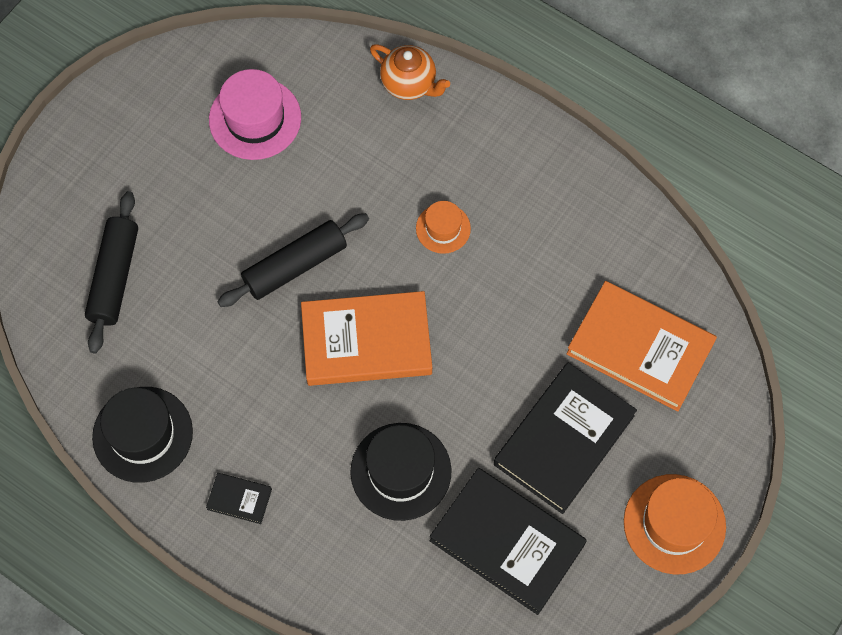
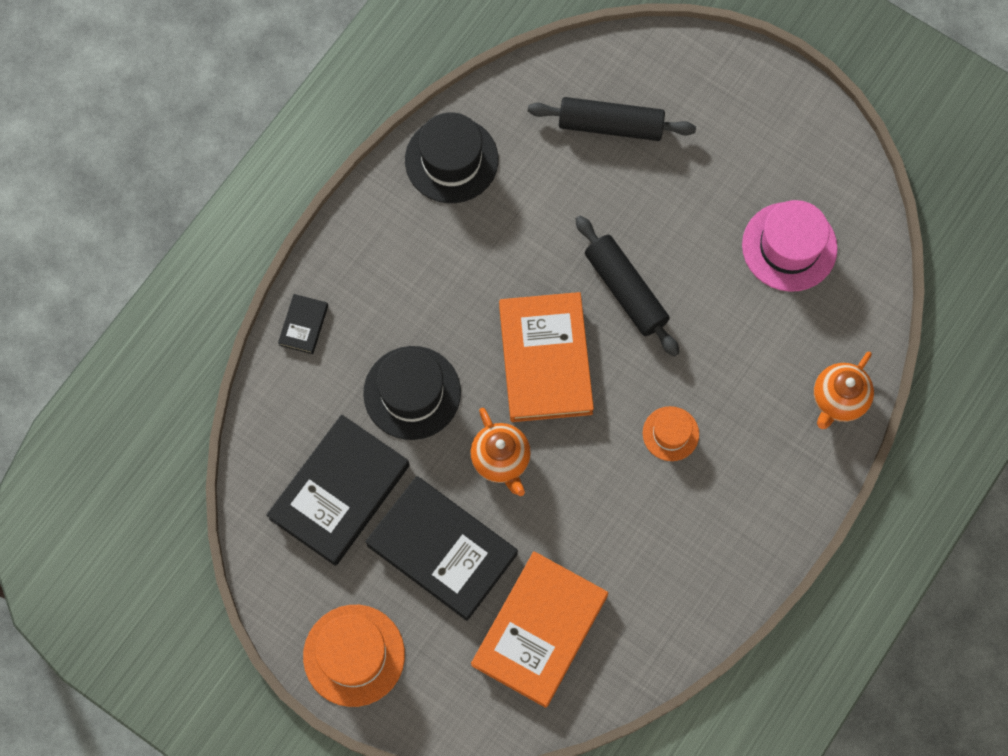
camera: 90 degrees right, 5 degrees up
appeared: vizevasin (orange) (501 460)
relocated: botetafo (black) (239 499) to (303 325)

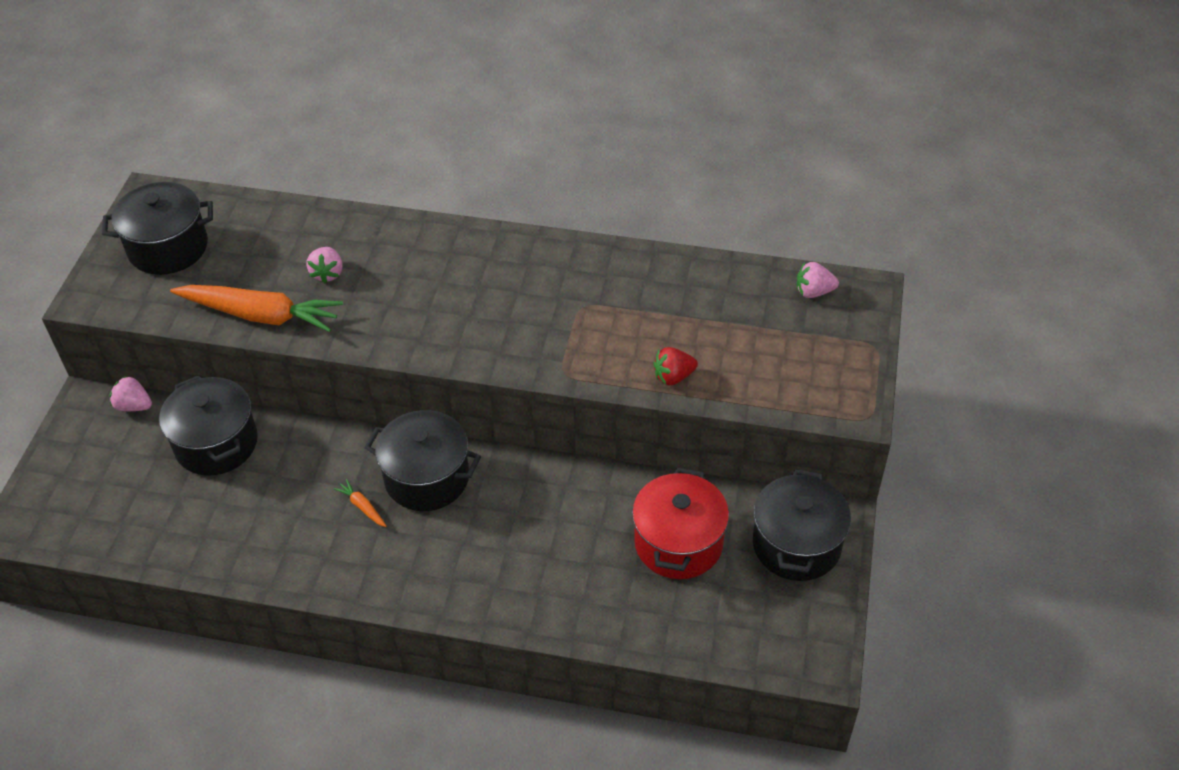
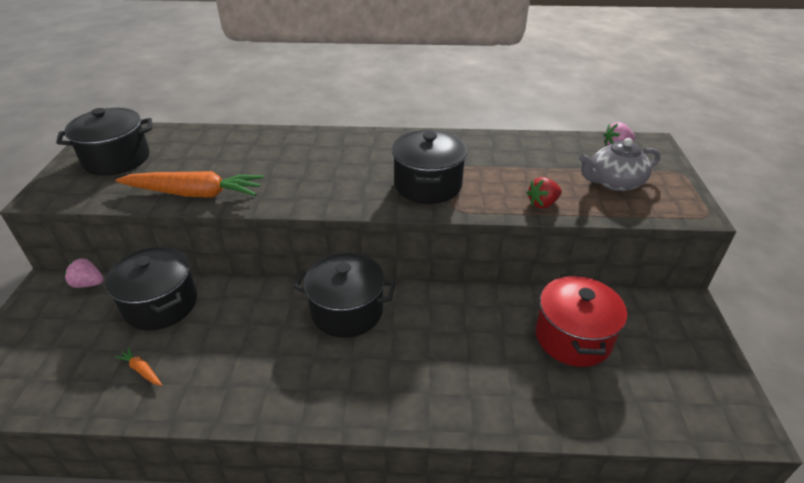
camera: 10 degrees left, 10 degrees down
missing: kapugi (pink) (328 273)
appeared: vizevasin (grey) (614 182)
relocated: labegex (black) (796 545) to (428 185); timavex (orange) (362 507) to (141 370)

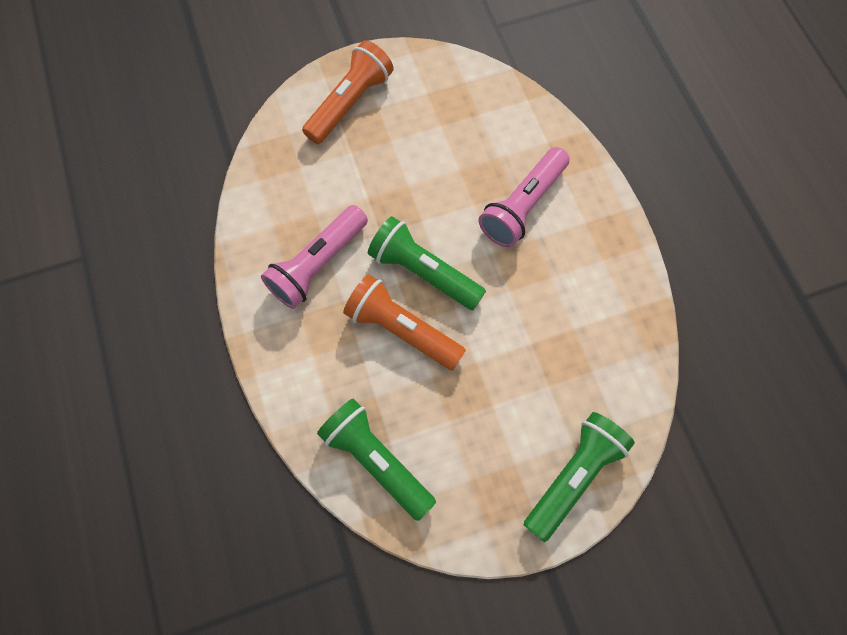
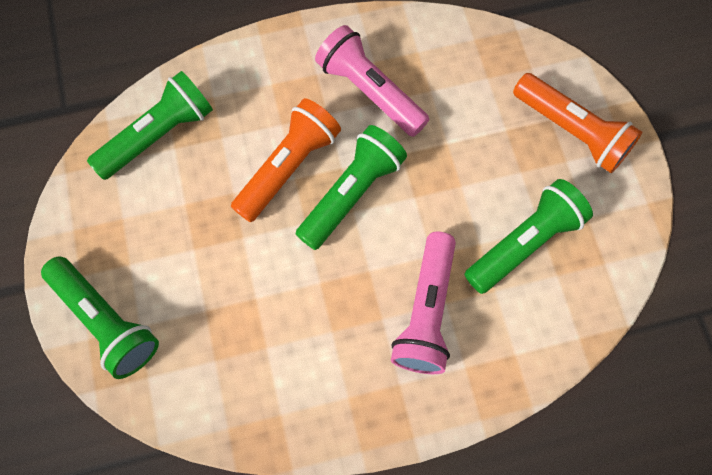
camera: 95 degrees right, 0 degrees up
appeared: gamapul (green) (524 243)
spun: gamapul (pink) (523 206) = (426 311) 120 degrees counterclockwise

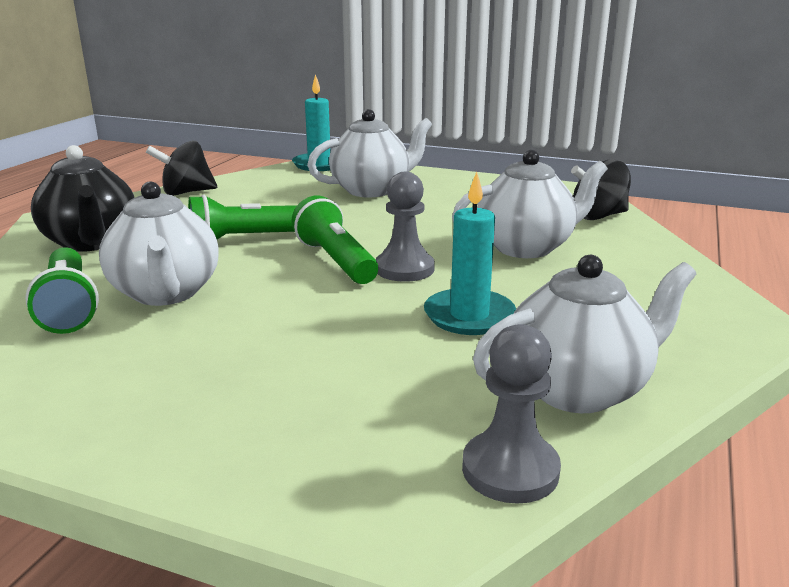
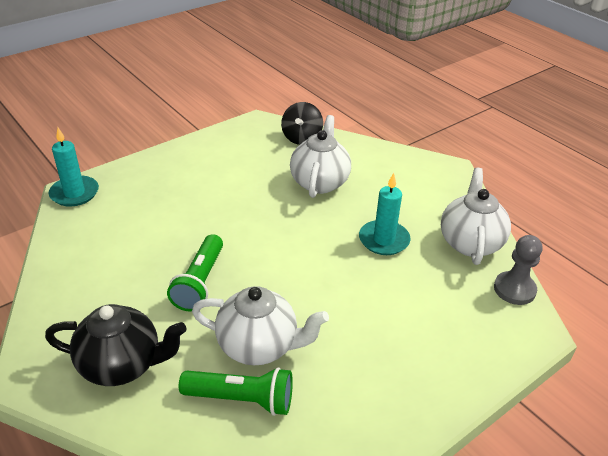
camera: 60 degrees left, 15 degrees up
missing: vizevasin (white) (371 190); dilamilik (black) (186 192); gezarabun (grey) (404 269); gamapul (green) (336 261)

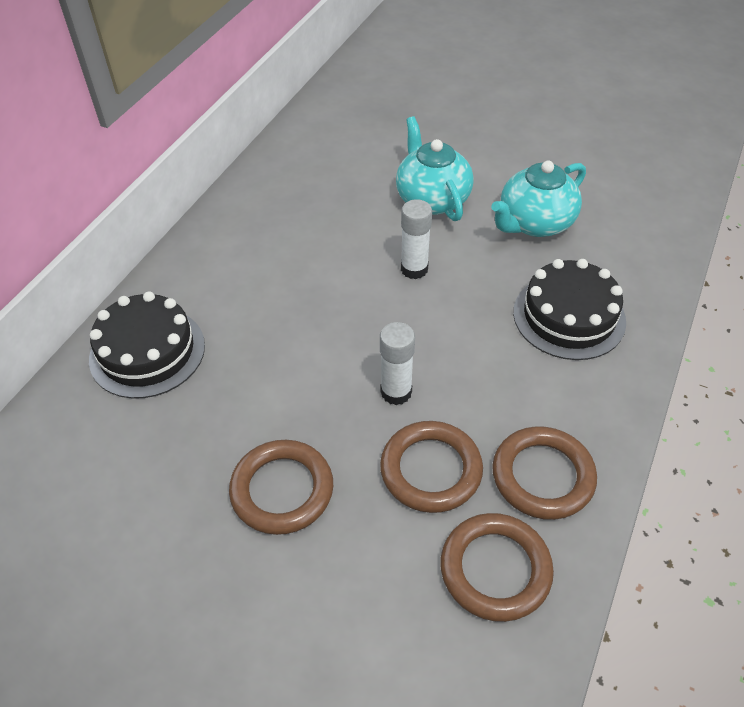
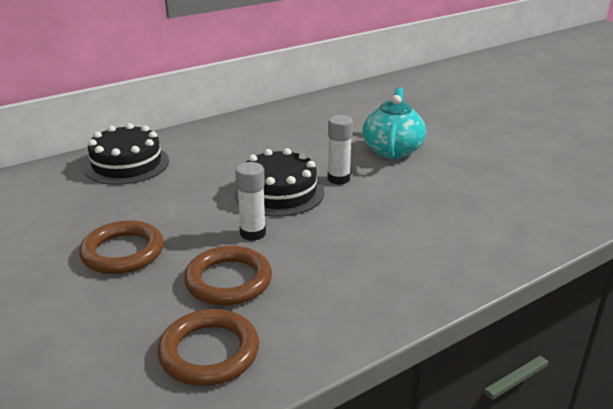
camera: 30 degrees right, 20 degrees down
missing: vizevasin (turquoise) (534 223); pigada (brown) (542 476)
relocated: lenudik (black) (569 316) to (279 192)

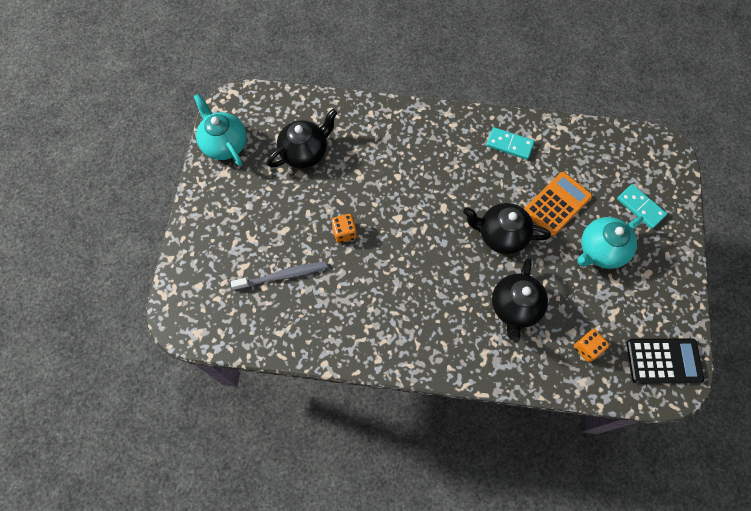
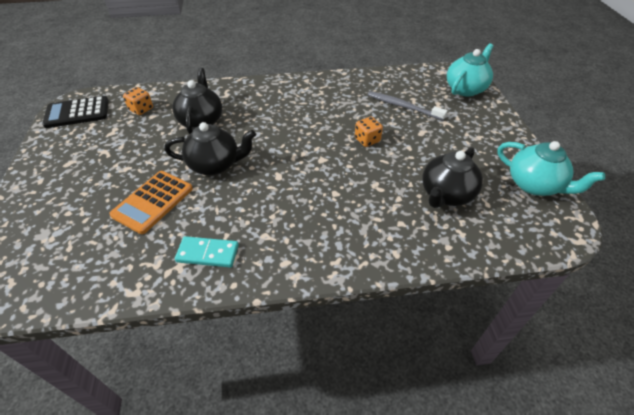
camera: 165 degrees right, 20 degrees down
missing: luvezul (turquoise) (640 207)
relocated: vizevasin (turquoise) (601 250) to (465 89)
spun: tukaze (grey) (282 276) = (403 106) 60 degrees clockwise

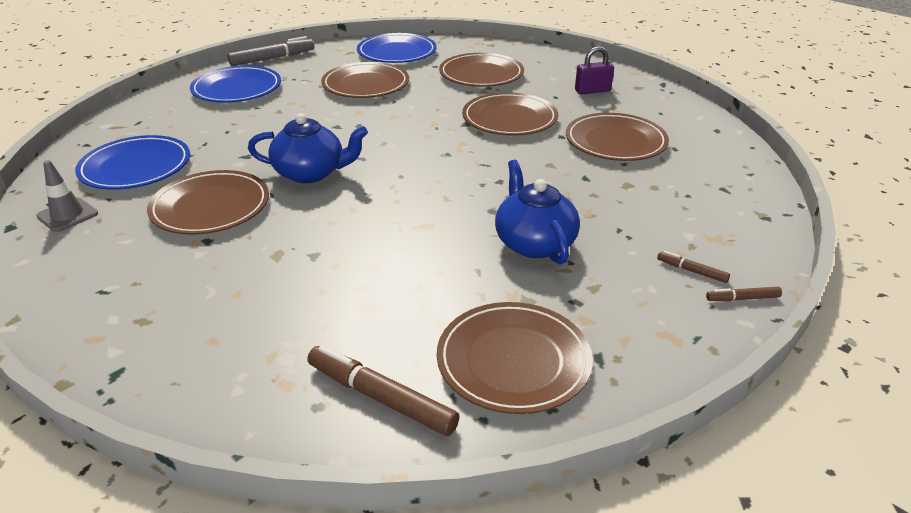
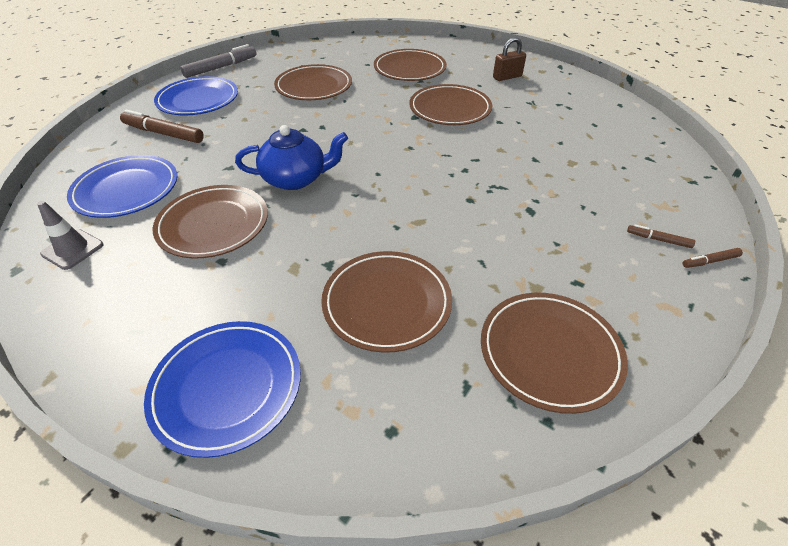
camera: 10 degrees left, 10 degrees up
missing: vizevasin (blue) (534 243)
relocated: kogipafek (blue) (397 52) to (227 387); kogipafek (brown) (615 142) to (387 303); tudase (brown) (381 398) to (163 133)
colour: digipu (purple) (592 91) to digipu (brown) (507 77)

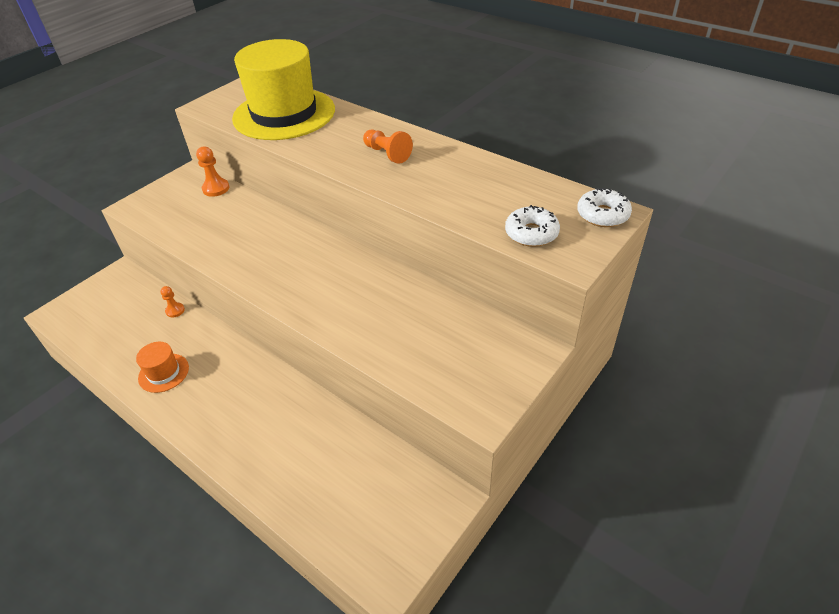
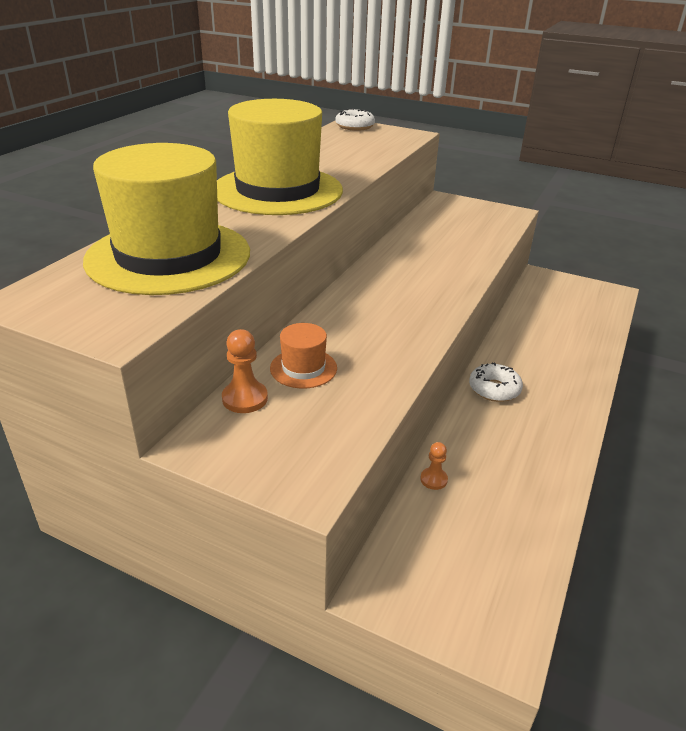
camera: 105 degrees left, 10 degrees down
relocated: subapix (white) (531 233) to (494 389); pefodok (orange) (163 373) to (303 368)
exchanged: gezarabun (orange) (387 154) to pefodok (yellow) (277 190)

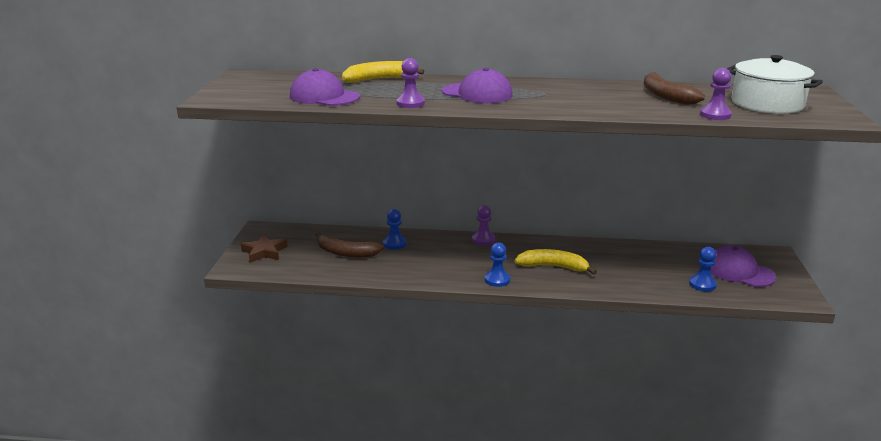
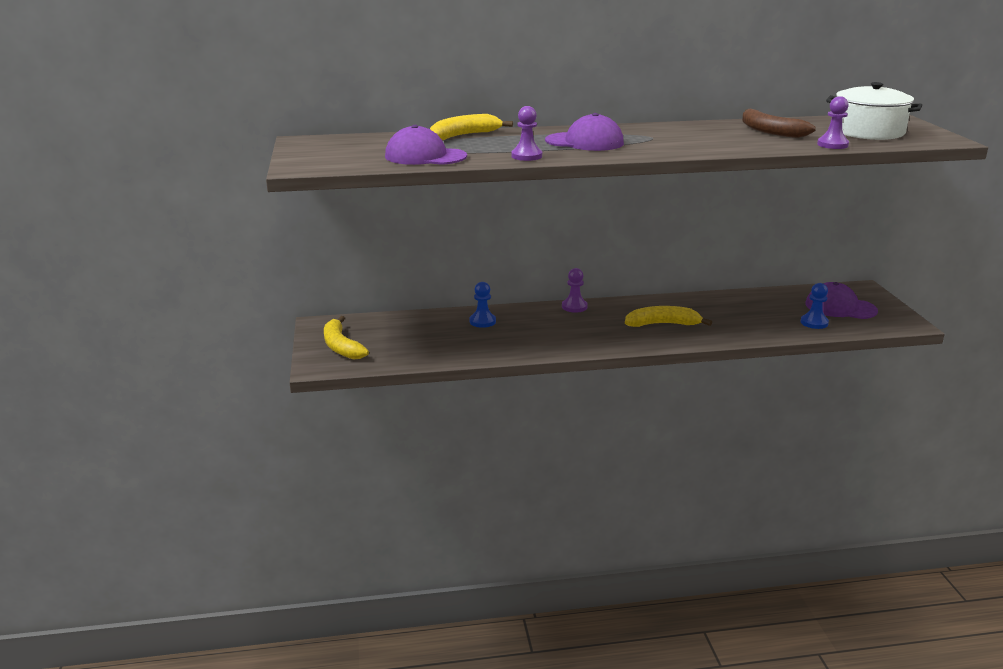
camera: 15 degrees left, 0 degrees up
missing: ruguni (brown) (346 253); gezarabun (blue) (497 280)
exchanged: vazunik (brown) (264 252) to ruguni (yellow) (341 347)

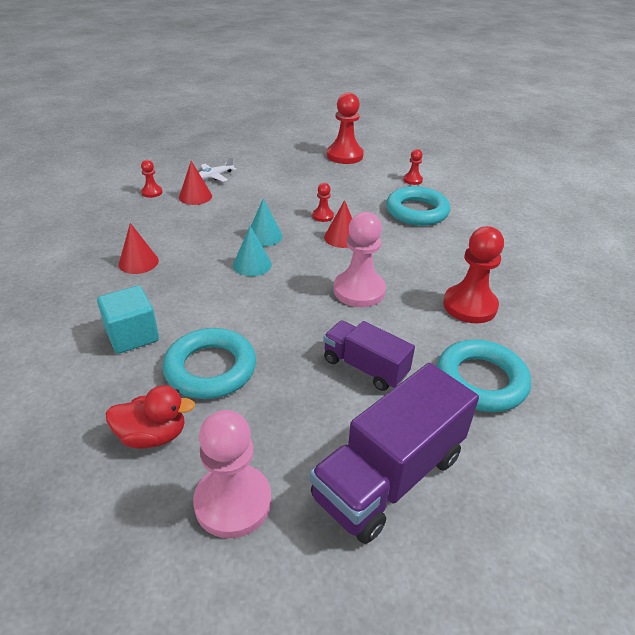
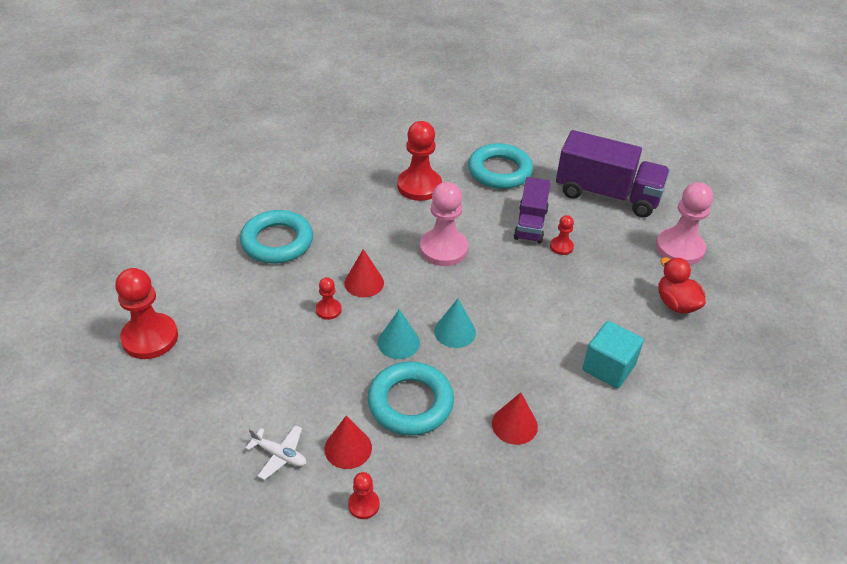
camera: 115 degrees left, 5 degrees up
relocated: gezarabun (red) (412 180) to (561 247); pigada (turquoise) (210 368) to (410 403)

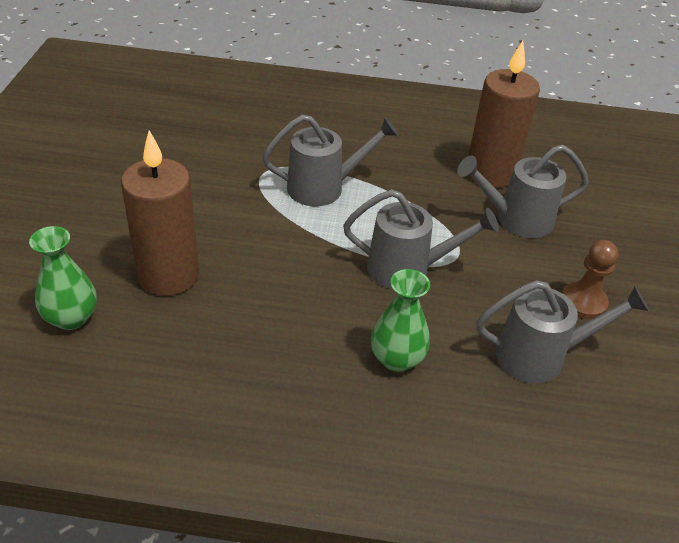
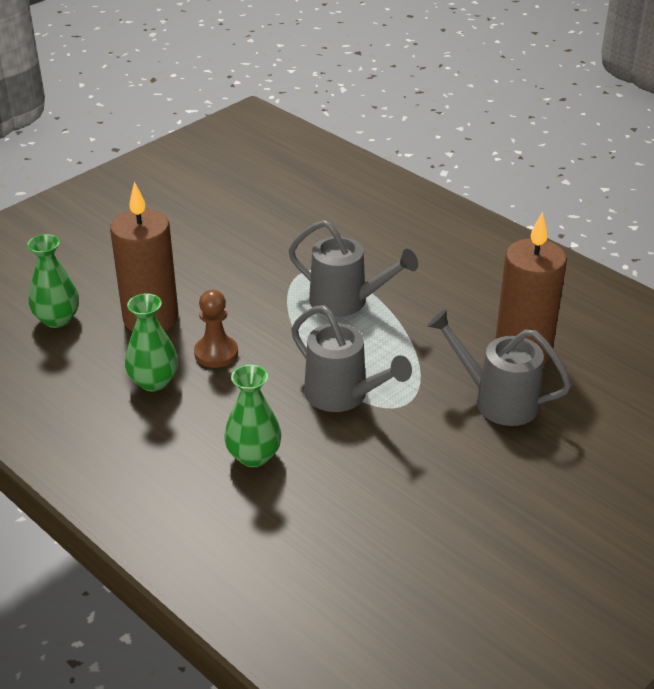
camera: 40 degrees right, 5 degrees down
missing: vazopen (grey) (540 356)
appeared: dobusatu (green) (154 381)
relocated: gezarabun (brown) (583 302) to (216 353)

